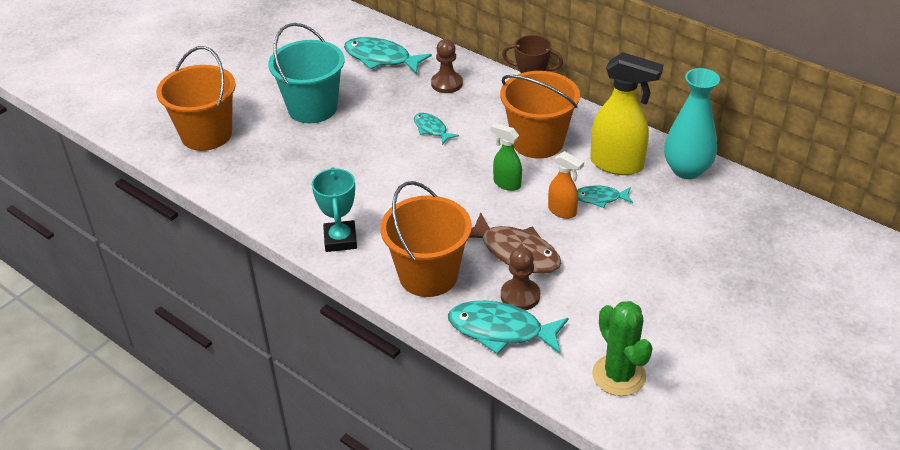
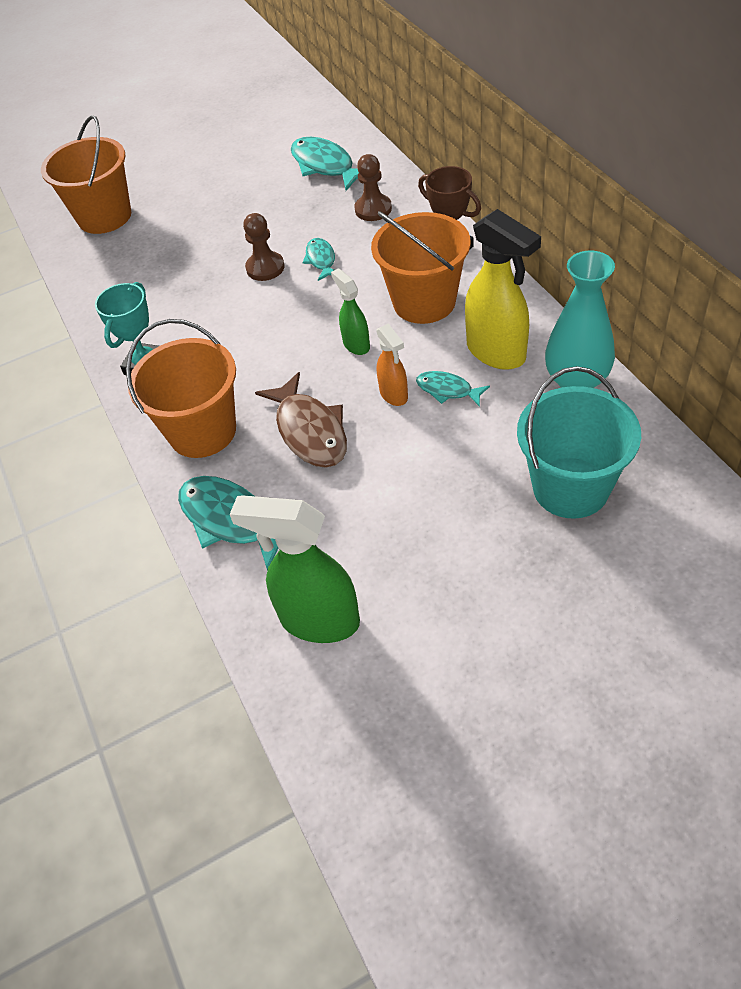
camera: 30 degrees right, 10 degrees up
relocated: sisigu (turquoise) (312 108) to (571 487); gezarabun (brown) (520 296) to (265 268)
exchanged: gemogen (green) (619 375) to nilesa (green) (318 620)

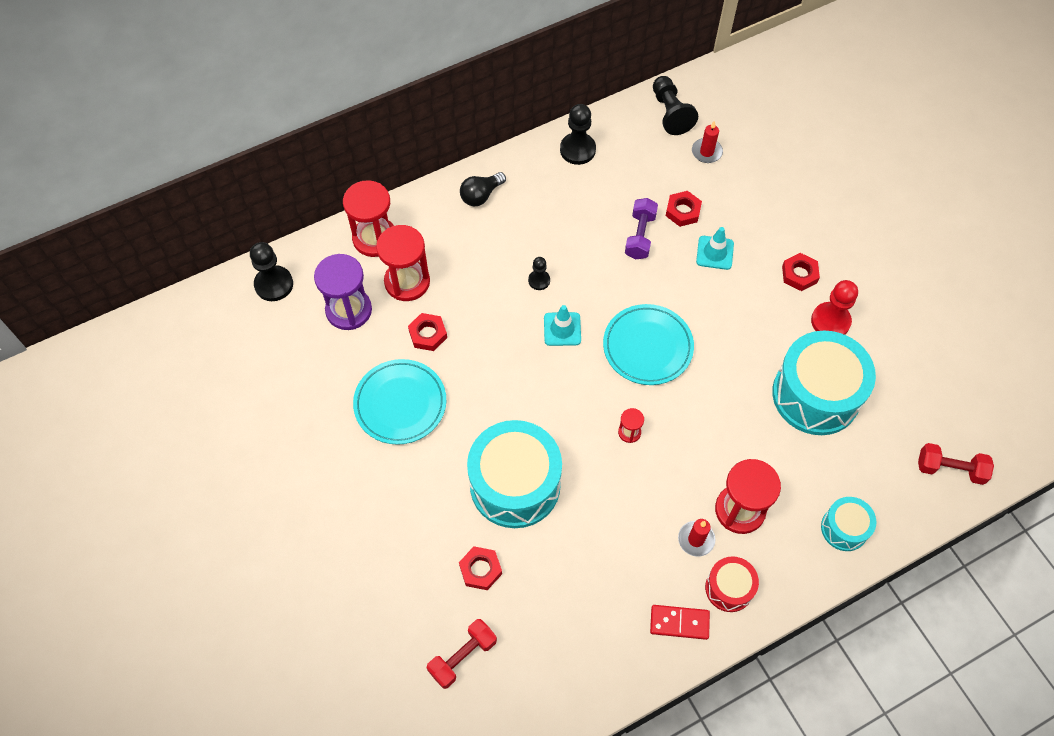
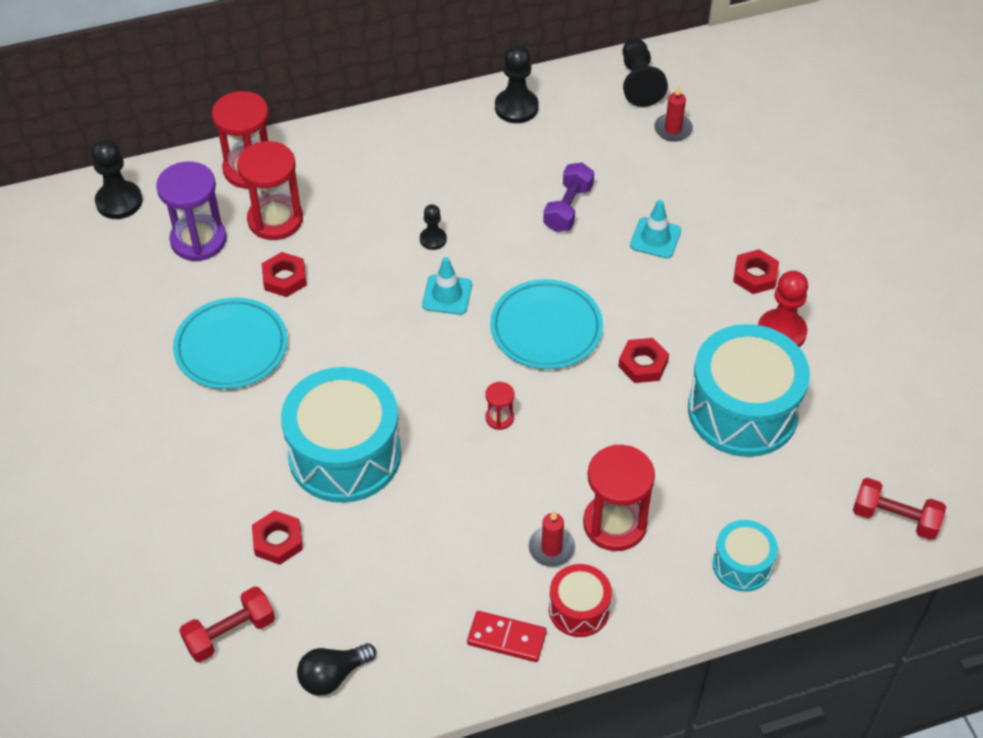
camera: 10 degrees right, 10 degrees down
relocated: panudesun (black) (481 195) to (333 675); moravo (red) (683 211) to (643 364)

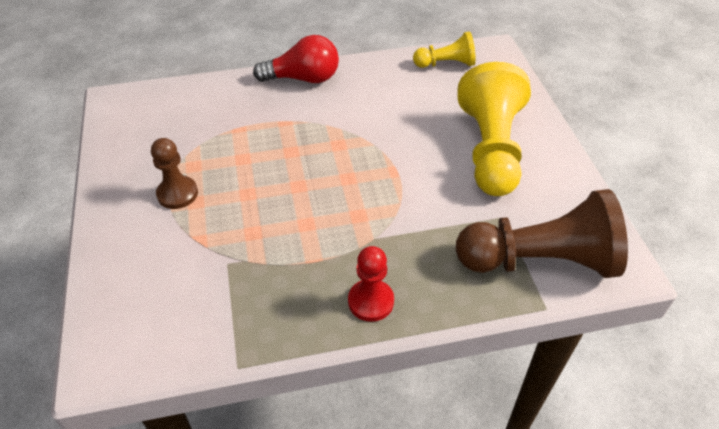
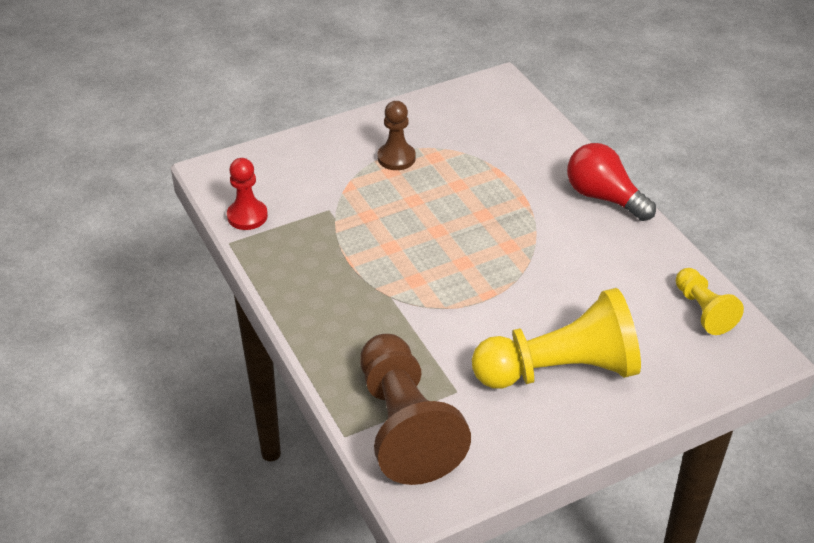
camera: 75 degrees right, 5 degrees down
relocated: gezarabun (red) (371 301) to (247 216)
spun: panudesun (red) (303 78) = (603 197) 150 degrees clockwise

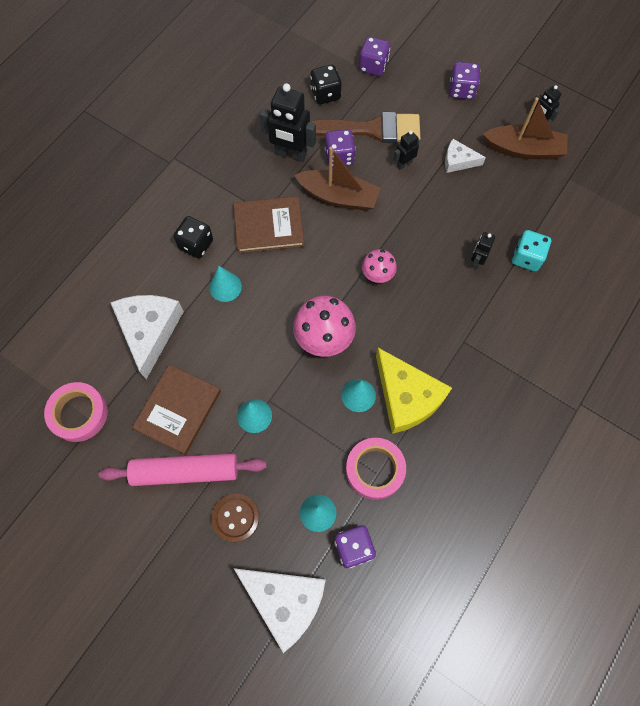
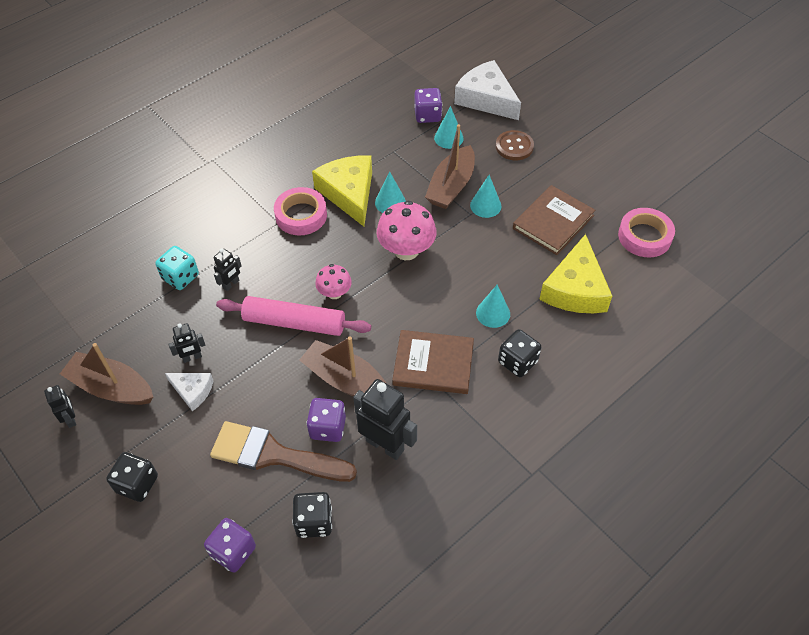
camera: 165 degrees left, 15 degrees down
appeared: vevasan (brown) (451 186)
relocated: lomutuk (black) (404 164) to (192 357); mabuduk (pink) (375 469) to (301 215); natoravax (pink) (185 472) to (294 322)
colour: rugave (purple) (461 90) to rugave (black) (137 484); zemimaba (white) (149 331) to zemimaba (yellow) (575 289)

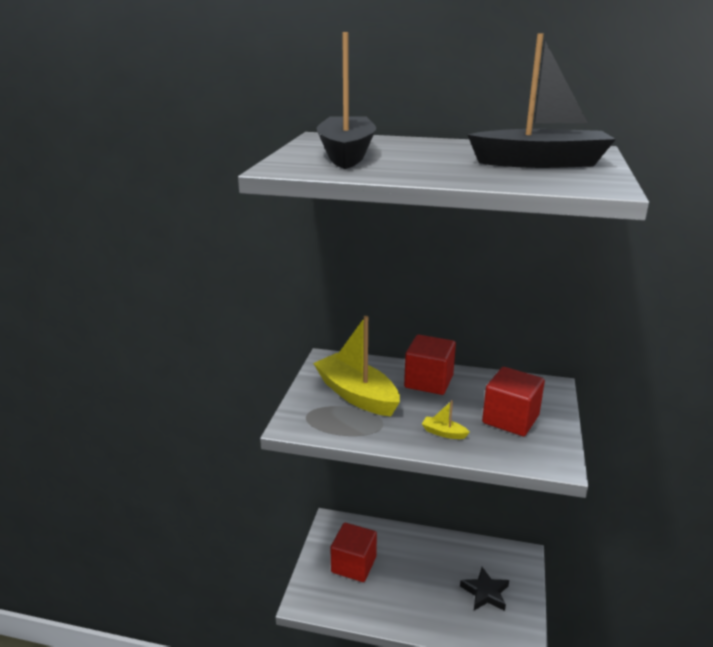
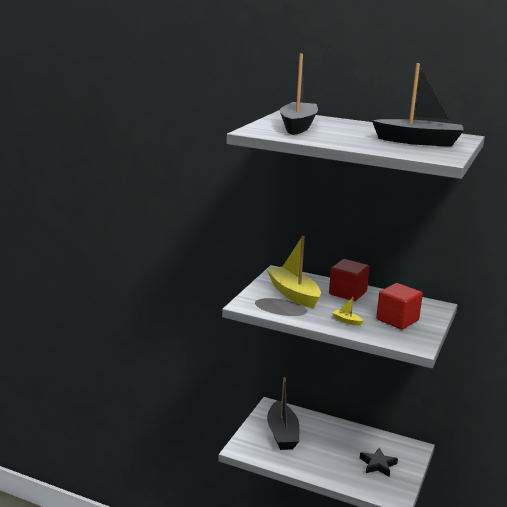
camera: 10 degrees right, 5 degrees down
exchanged: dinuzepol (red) (354 565) to vevasan (black) (282 434)

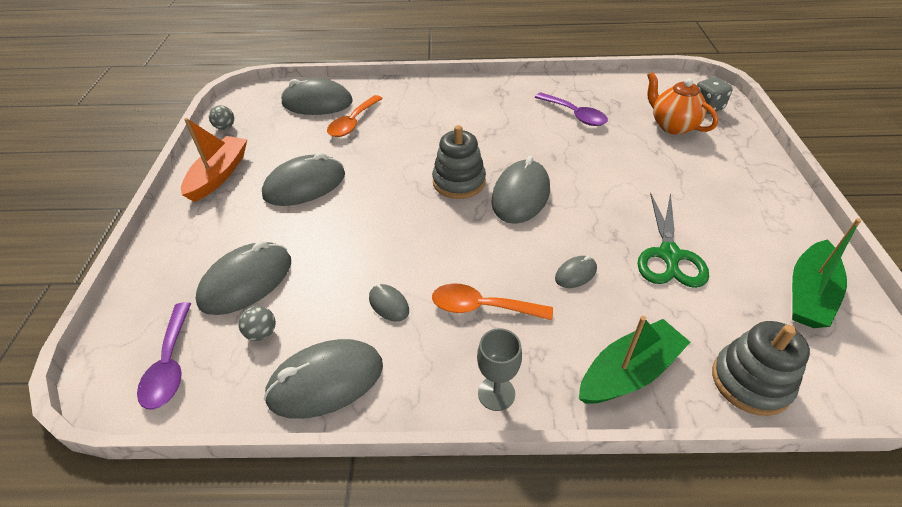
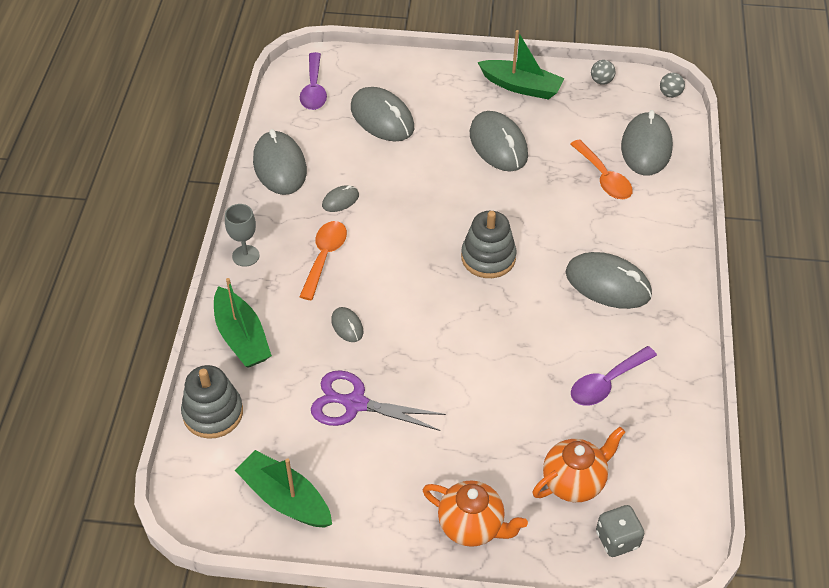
camera: 95 degrees right, 5 degrees up
appeared: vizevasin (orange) (472 526)
relocated: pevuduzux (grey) (520 195) to (608 284); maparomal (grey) (262 333) to (670 94)
colour: vevasan (orange) (219 175) to vevasan (green) (521 86); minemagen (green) (669 255) to minemagen (purple) (355 403)
spun: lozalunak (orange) (353 122) = (603 177) 150 degrees counterclockwise; lozalunak (purple) (170 364) = (314 89) 90 degrees counterclockwise

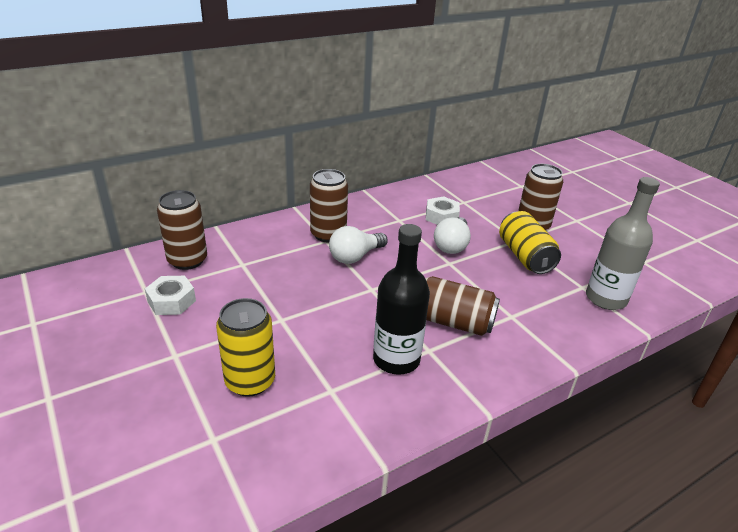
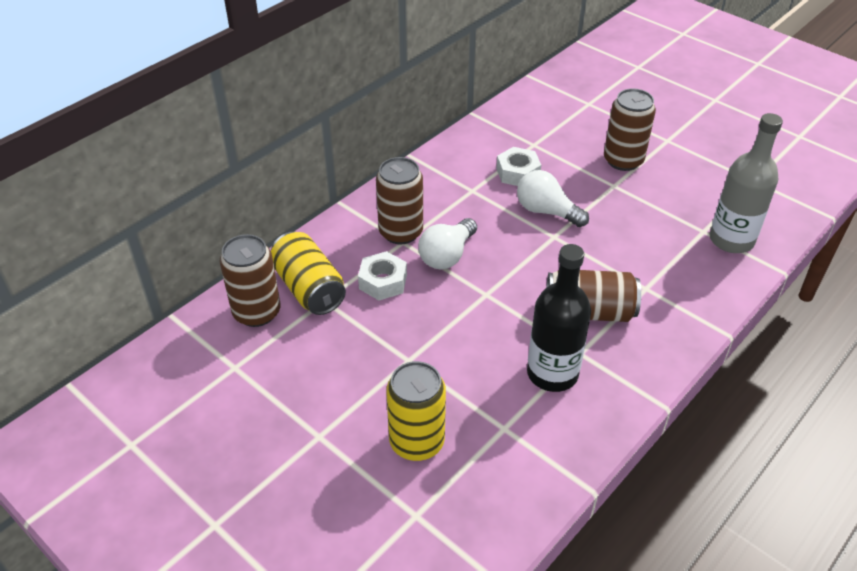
camera: 15 degrees left, 10 degrees up
relocated: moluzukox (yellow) (525 256) to (309 288); moravo (white) (171 301) to (383 282)
spun: panudesun (white) (452 245) = (546 211) 120 degrees clockwise

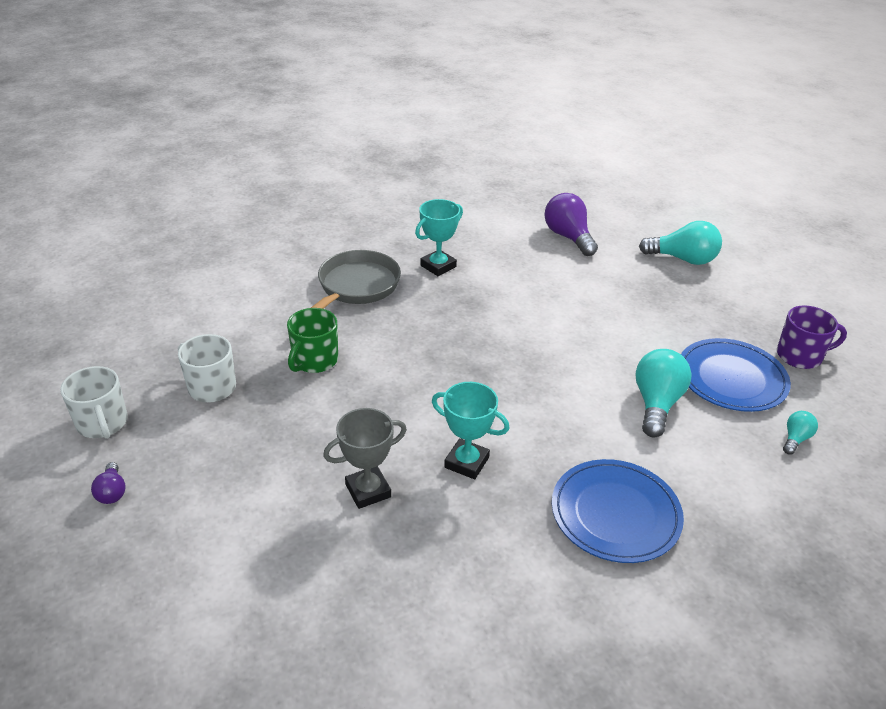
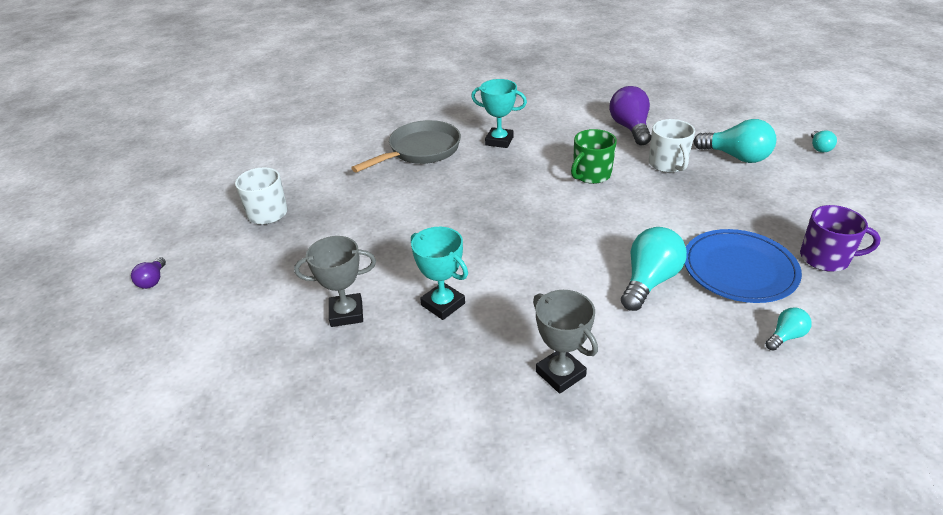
camera: 20 degrees right, 0 degrees up
appeared: panudesun (turquoise) (819 148)
relocated: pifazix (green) (314 360) to (591 174); pifazix (white) (102 423) to (668 164)
exchanged: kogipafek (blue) (615 513) to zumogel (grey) (560 374)
spun: zumogel (turquoise) (438 266) = (499 141) 45 degrees clockwise

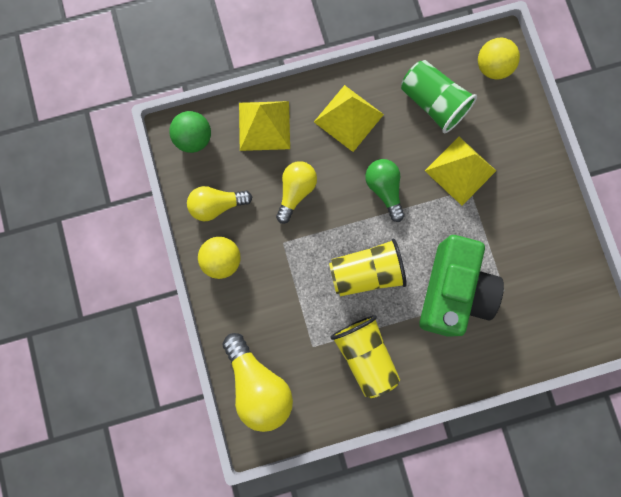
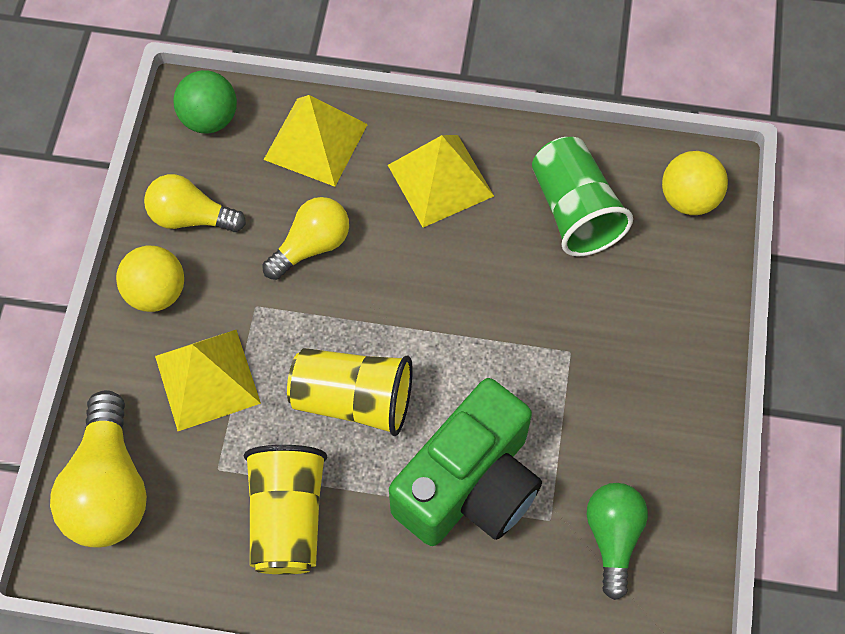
camera: 25 degrees right, 15 degrees down
relocated: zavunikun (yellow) (460 170) to (207 379); panudesun (green) (384 189) to (613 537)

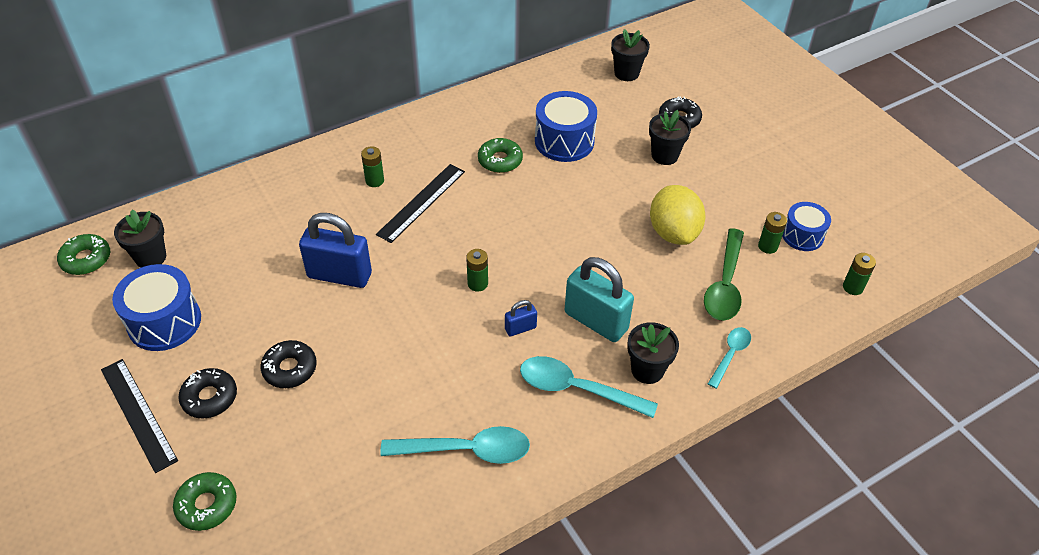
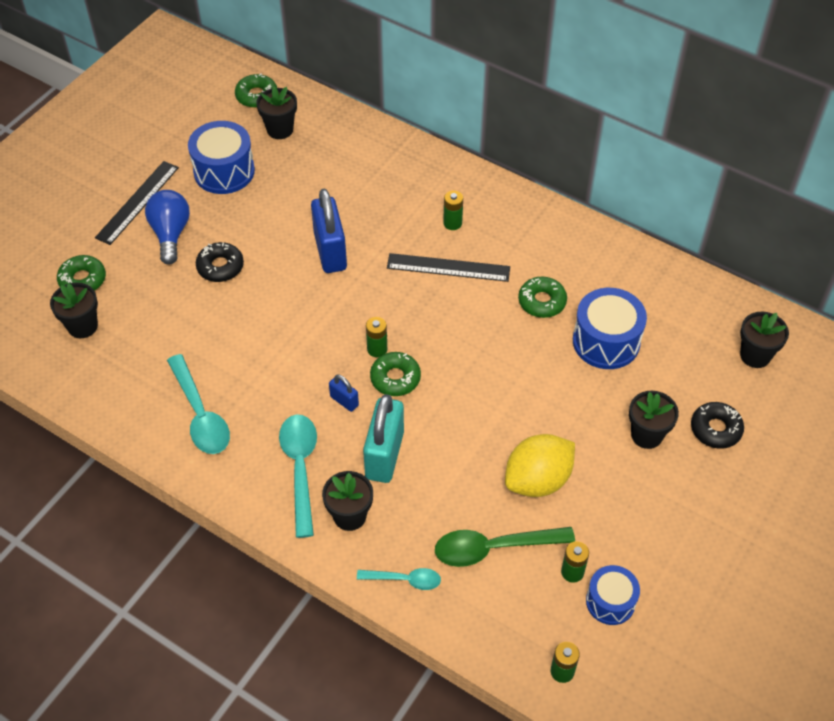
camera: 65 degrees right, 5 degrees up
appeared: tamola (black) (82 326); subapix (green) (395 378)
exchanged: subapix (black) (210 397) to panudesun (blue) (170 234)

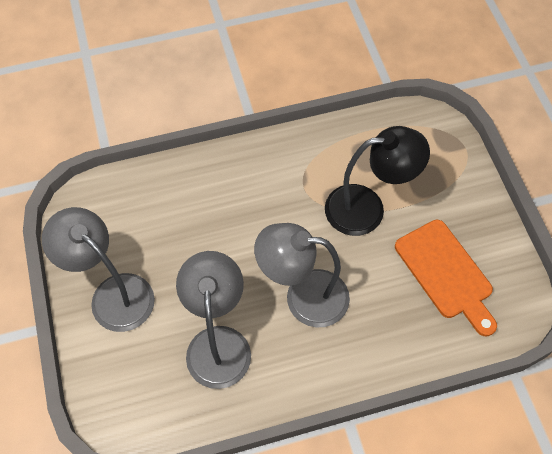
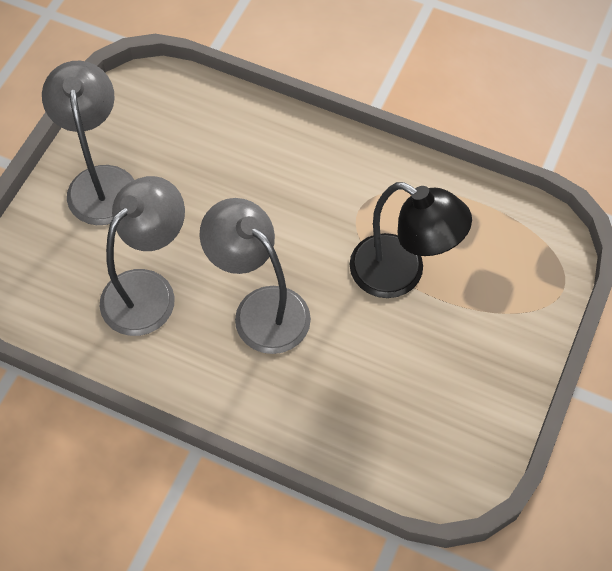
camera: 40 degrees right, 0 degrees up
missing: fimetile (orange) (446 273)

